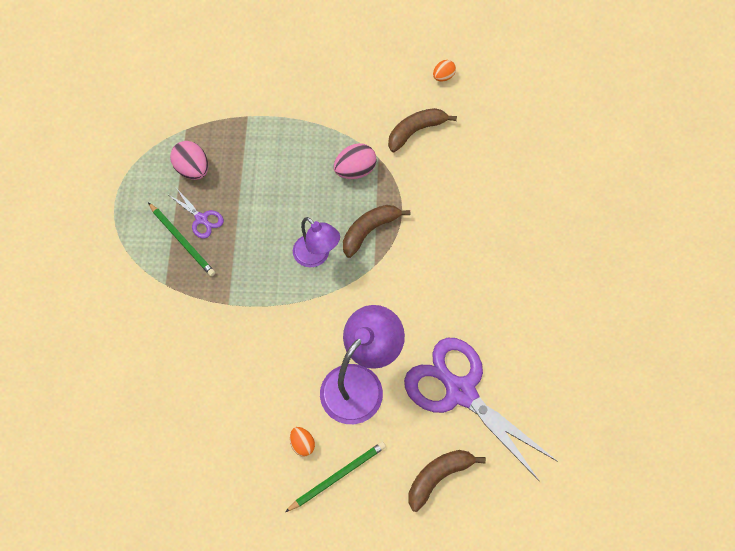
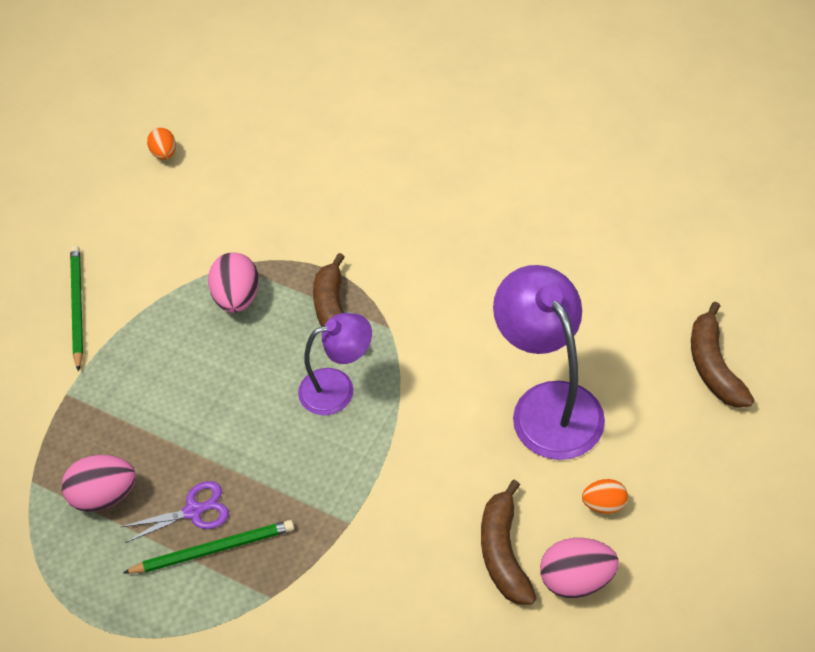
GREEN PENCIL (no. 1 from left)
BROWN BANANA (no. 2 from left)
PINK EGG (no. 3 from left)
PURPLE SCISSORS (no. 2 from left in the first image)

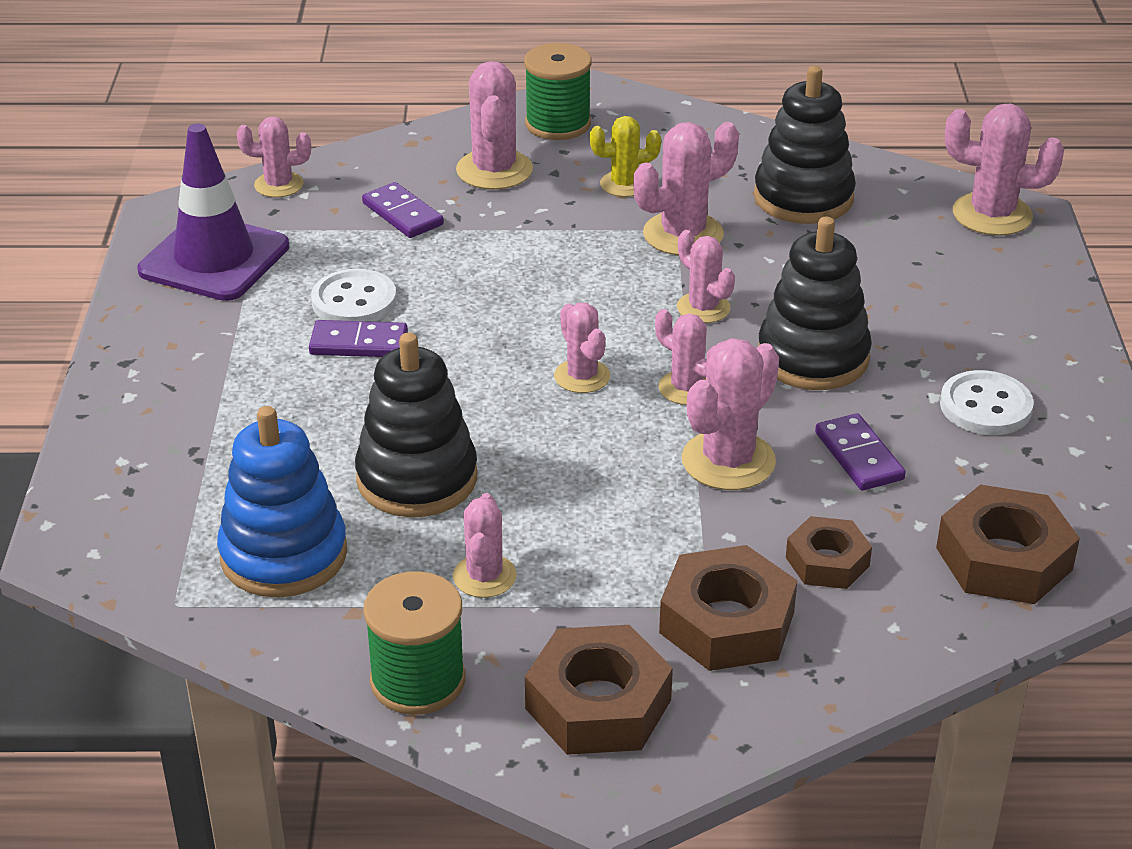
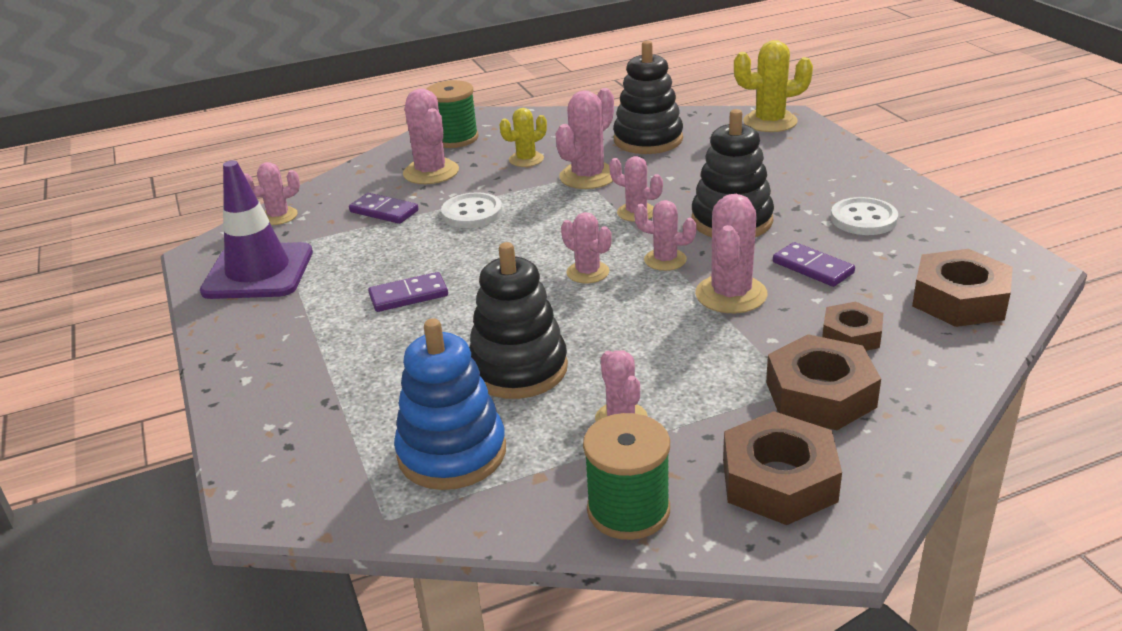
WHITE BUTTON (no. 1 from left)
YELLOW CACTUS (no. 2 from left)

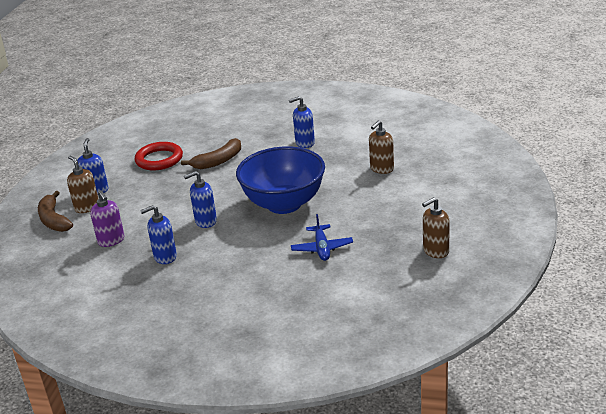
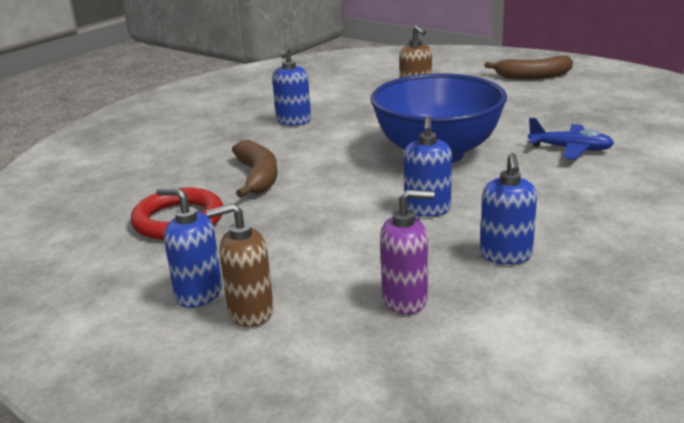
BROWN BANANA (no. 2 from left)
BROWN SOAP DISPENSER (no. 3 from left in the first image)

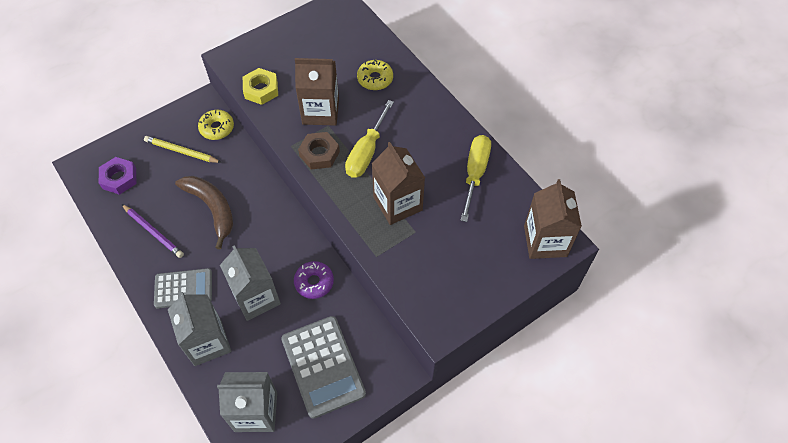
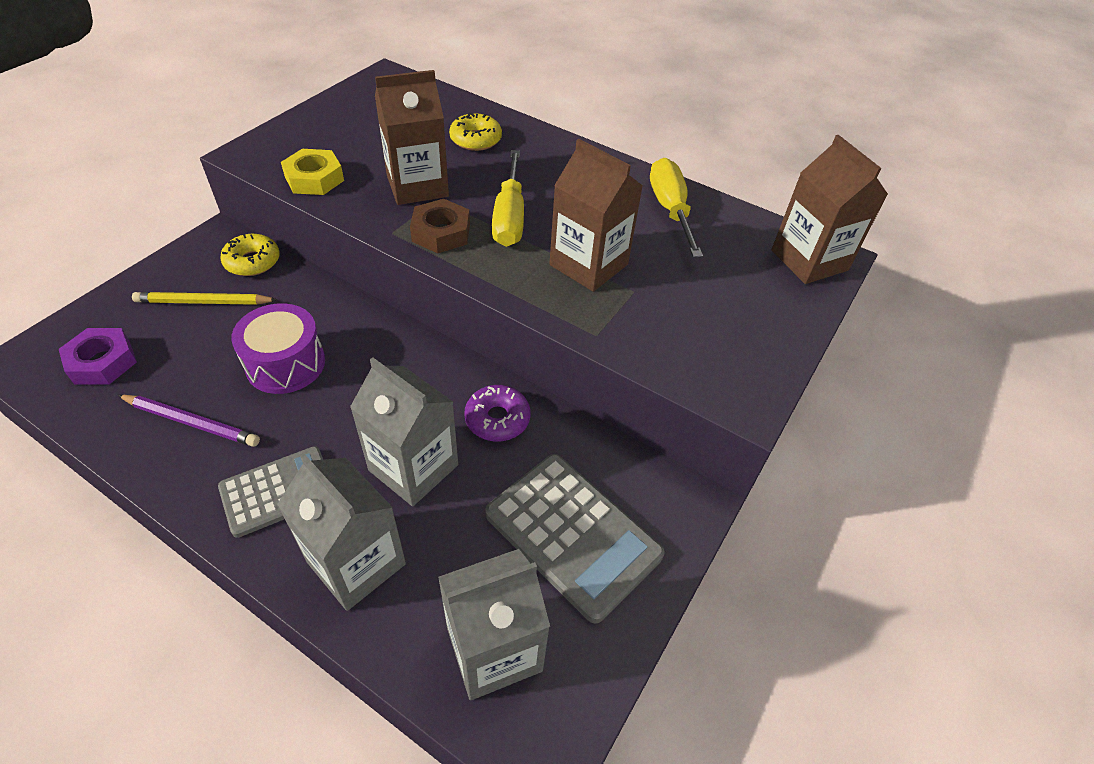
PURPLE DRUM

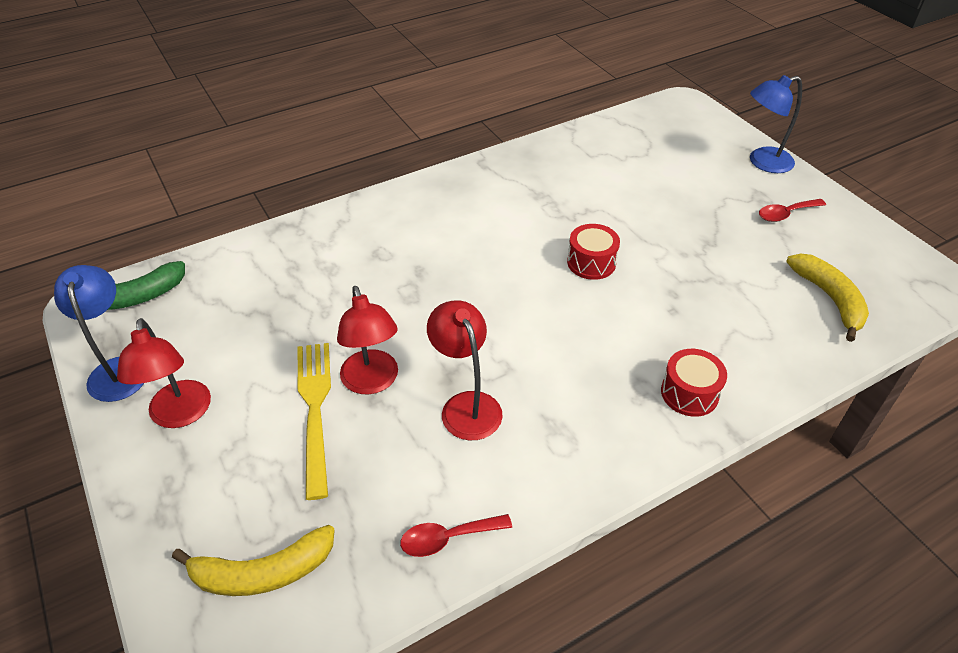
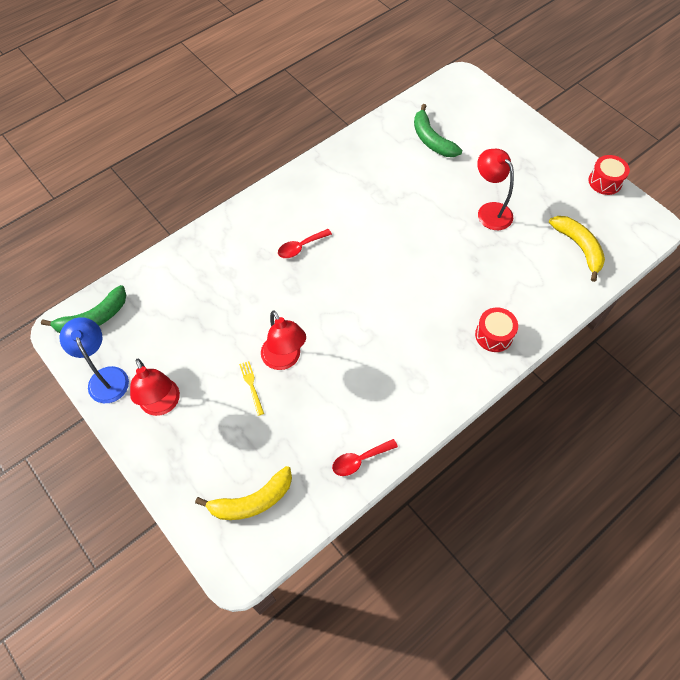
YELLOW FORK
RED SPOON (no. 1 from left)
GREEN BANANA (no. 2 from left)
RED LAMP (no. 3 from left)
RED DRUM (no. 2 from left)
BLUE LAMP (no. 2 from left in the first image)

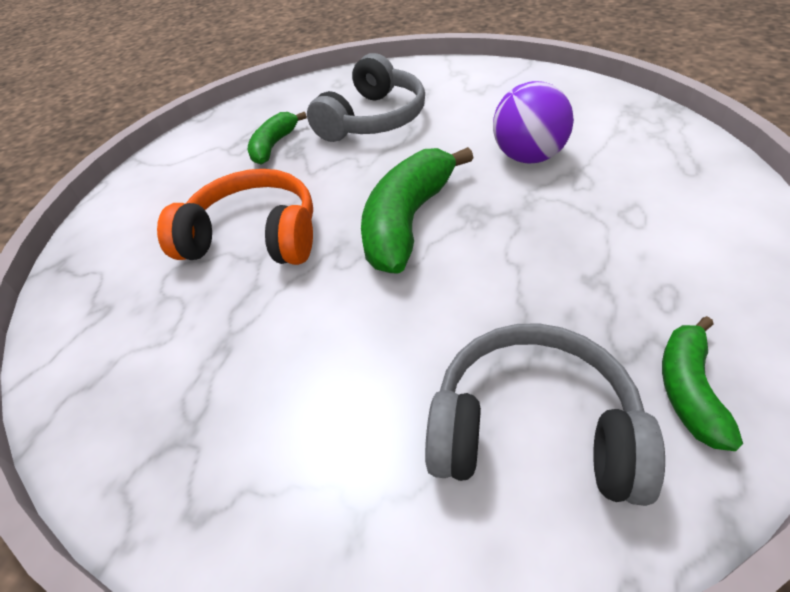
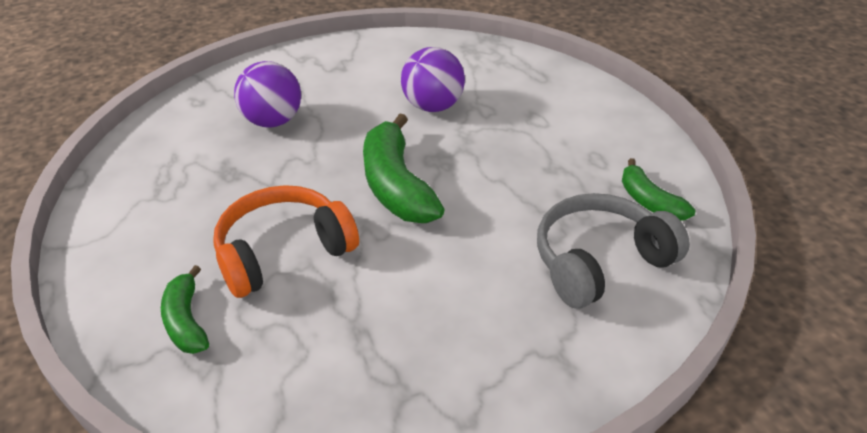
GREEN BANANA (no. 1 from left)
PURPLE BALL (no. 1 from left)

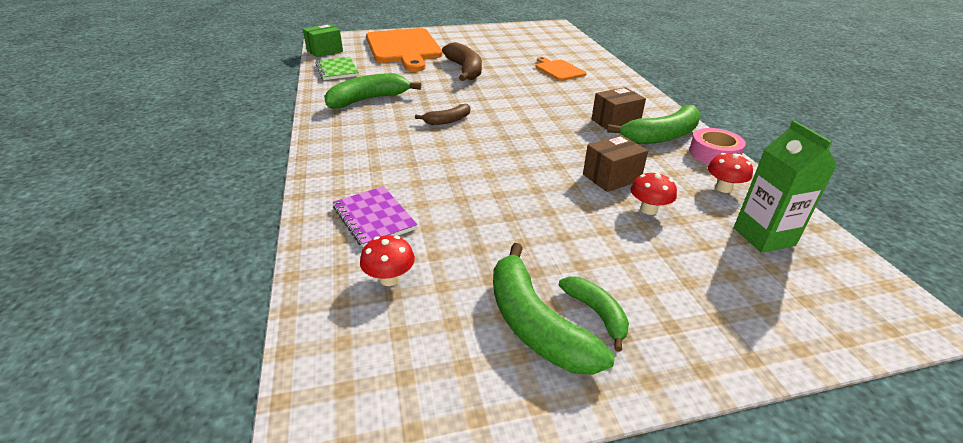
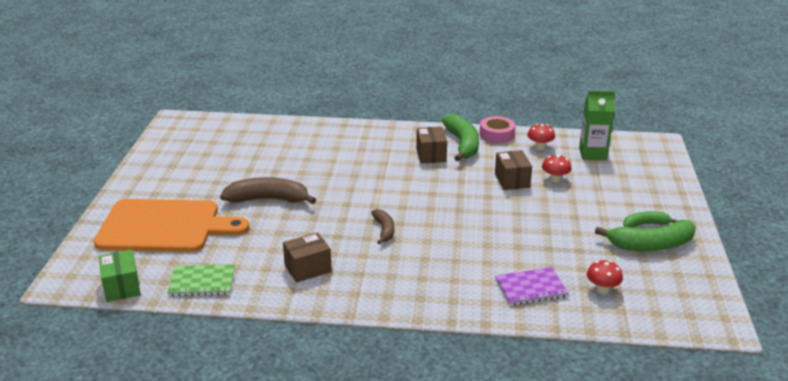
BROWN BOX (no. 1 from left)
ORANGE CUTTING BOARD (no. 2 from left in the first image)

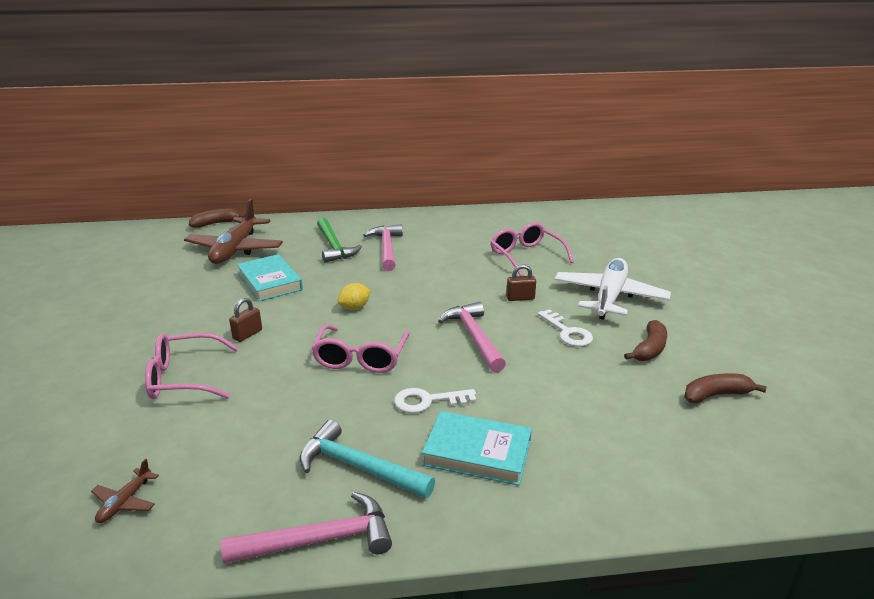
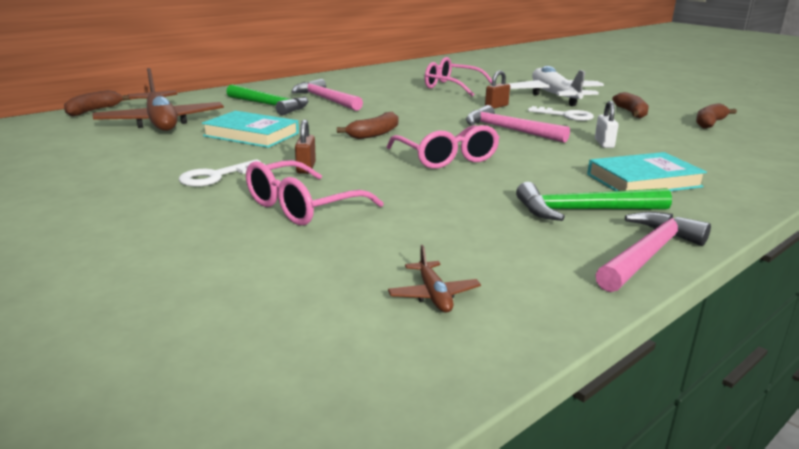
WHITE KEY (no. 1 from left)
BROWN BANANA (no. 2 from left)
GREEN HAMMER (no. 2 from left)
WHITE PADLOCK

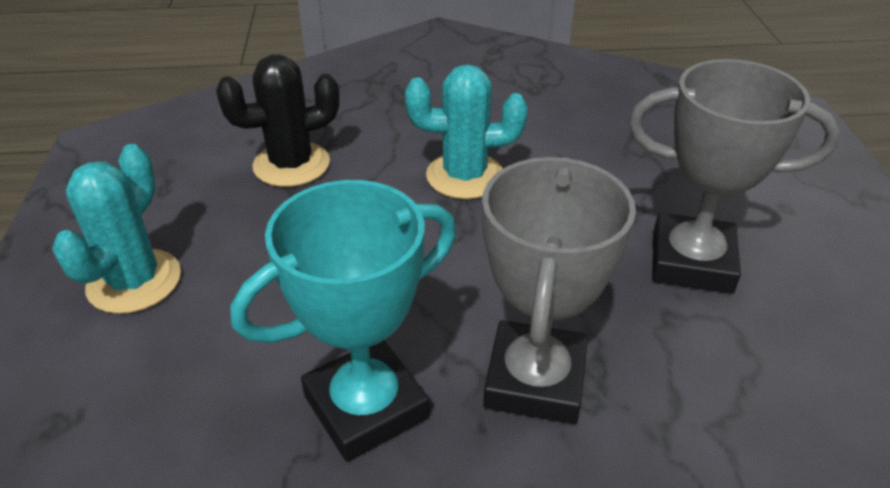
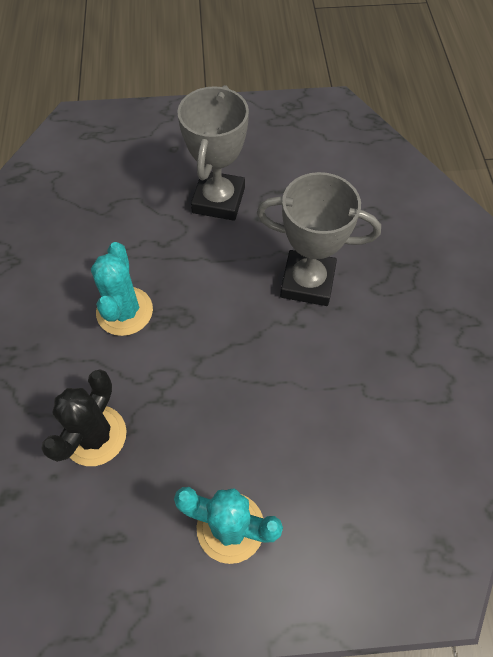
BLACK CACTUS
TURQUOISE TROPHY

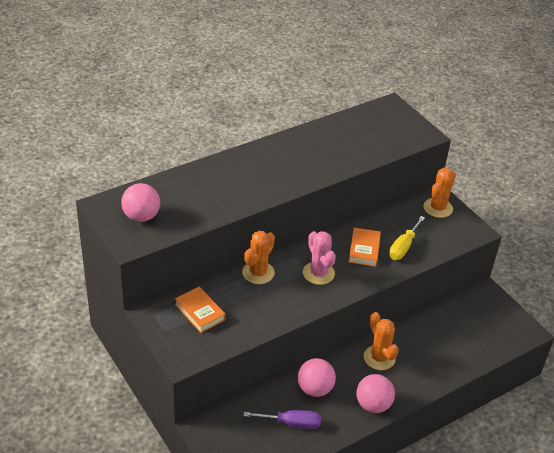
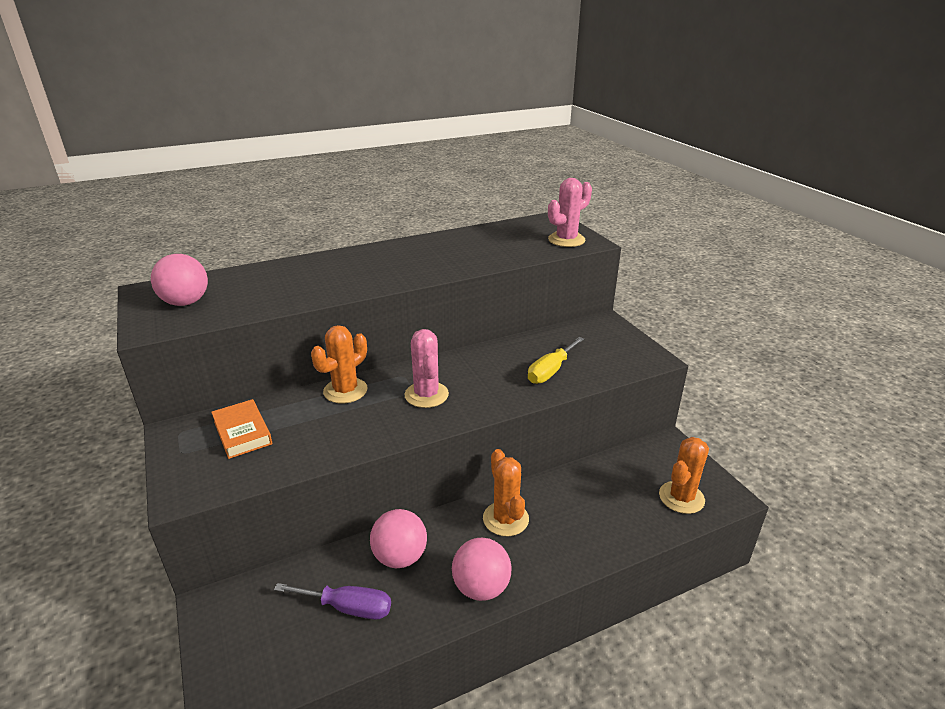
PINK CACTUS (no. 2 from left)
ORANGE CACTUS (no. 3 from left)
ORANGE BOOK (no. 2 from left in the first image)

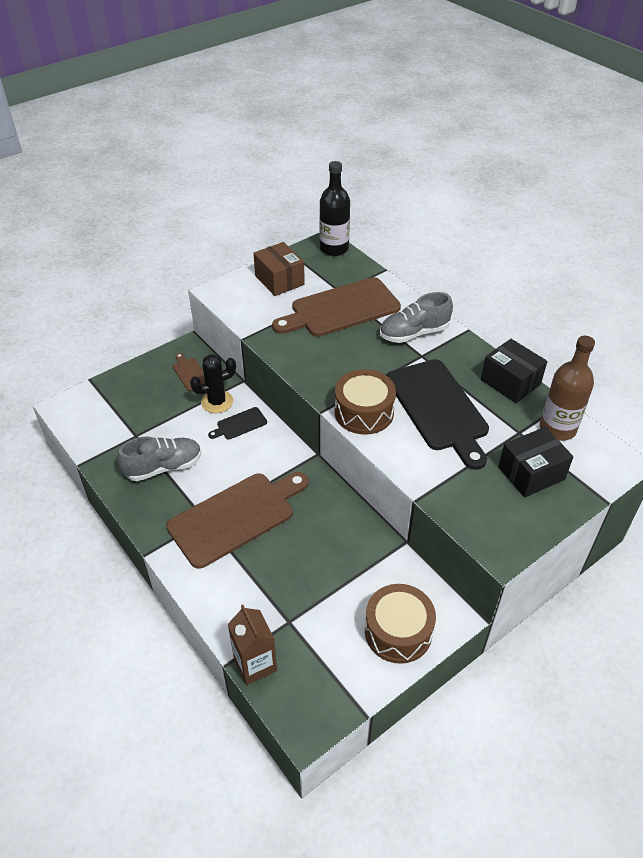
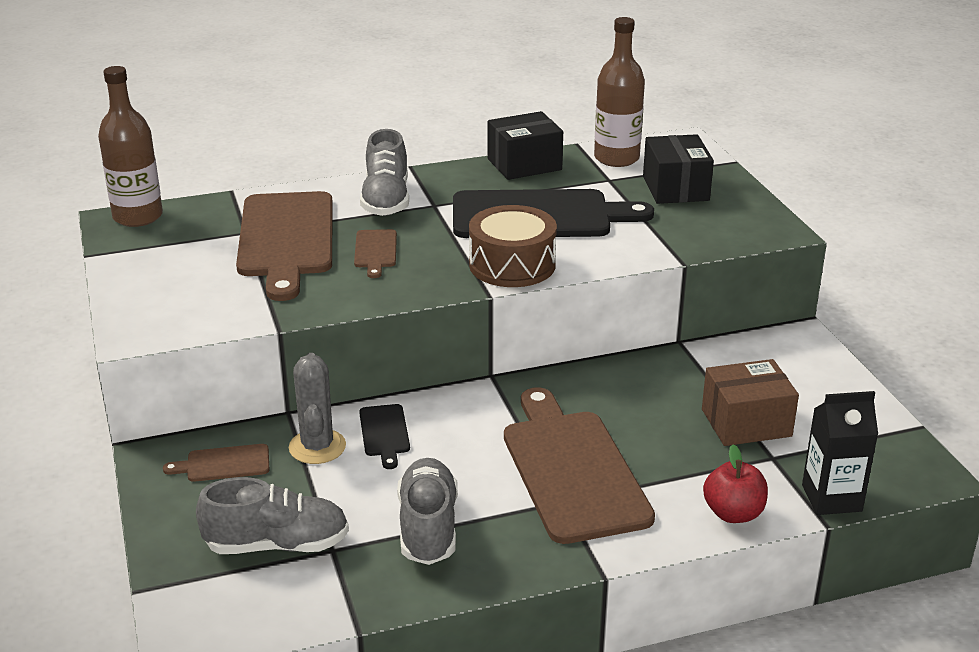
BROWN BOTTLE (no. 1 from left)
GREY SHOE (no. 1 from left)
GREY CACTUS
BROWN CUTTING BOARD (no. 3 from left)
BROWN BOX
RED APPLE
BLACK CARTON
BROWN DRUM (no. 2 from left in the first image)

